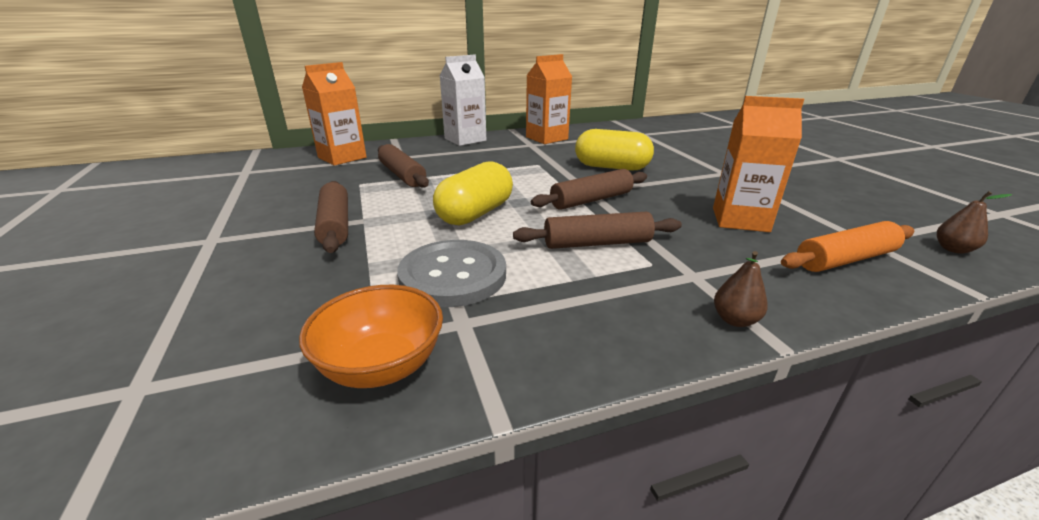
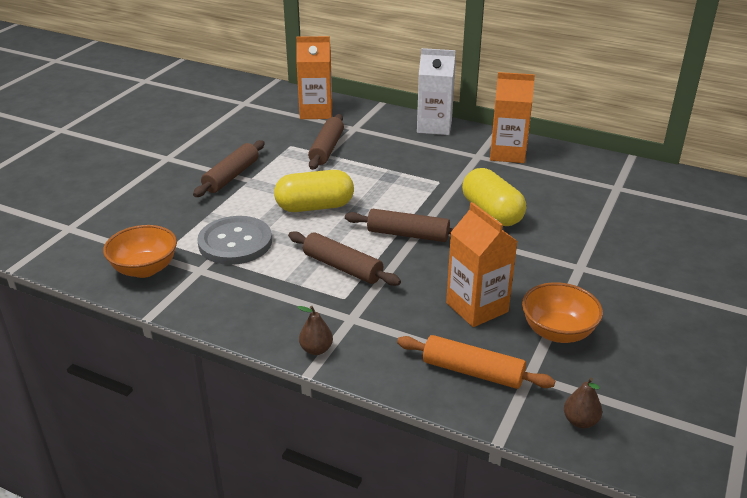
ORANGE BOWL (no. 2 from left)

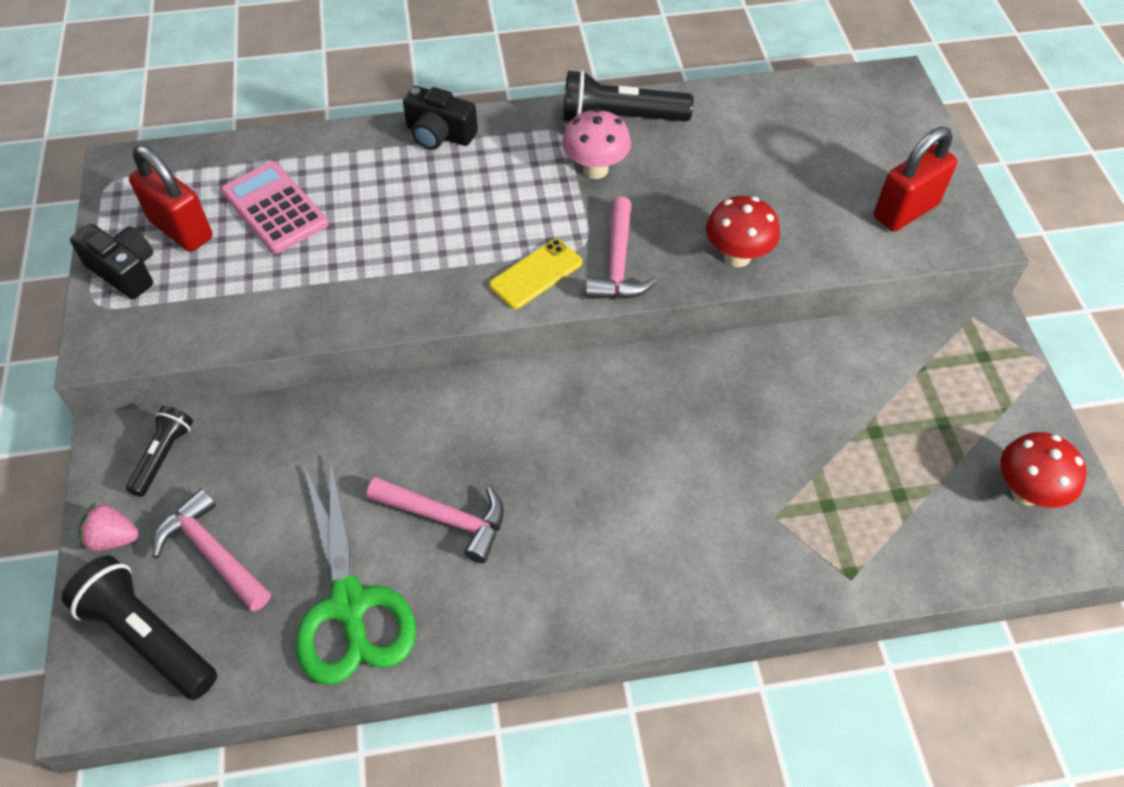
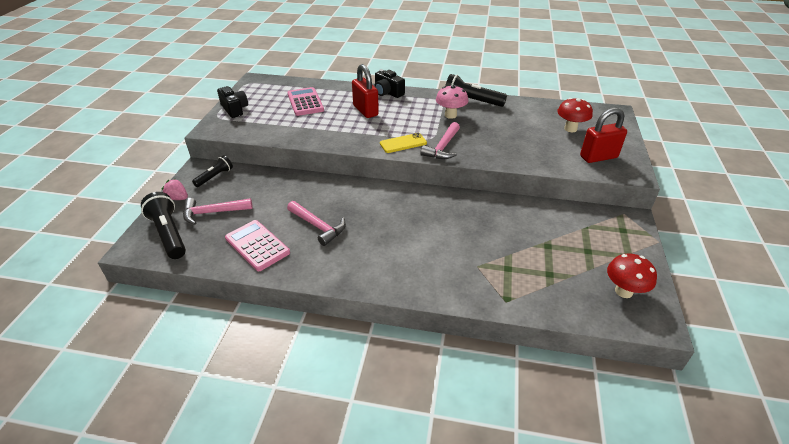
PINK HAMMER (no. 1 from left)
PINK CALCULATOR (no. 1 from left)
RED PADLOCK (no. 1 from left)
RED MUSHROOM (no. 1 from left)

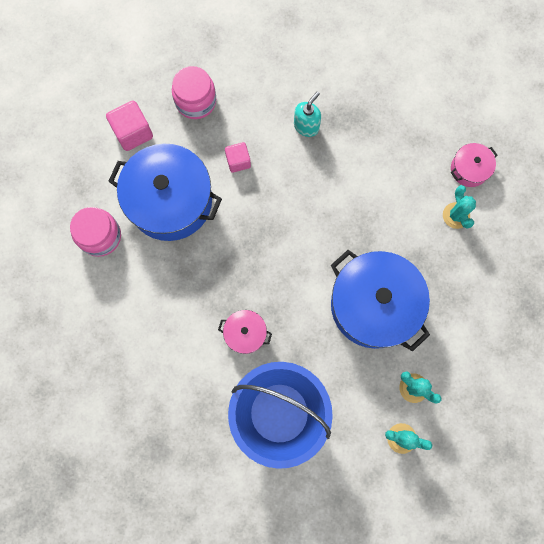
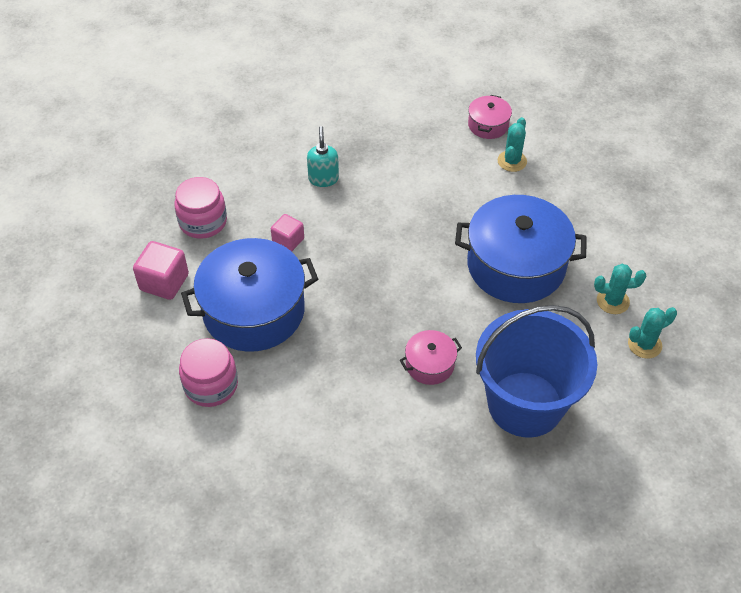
TURQUOISE CACTUS (no. 1 from left)

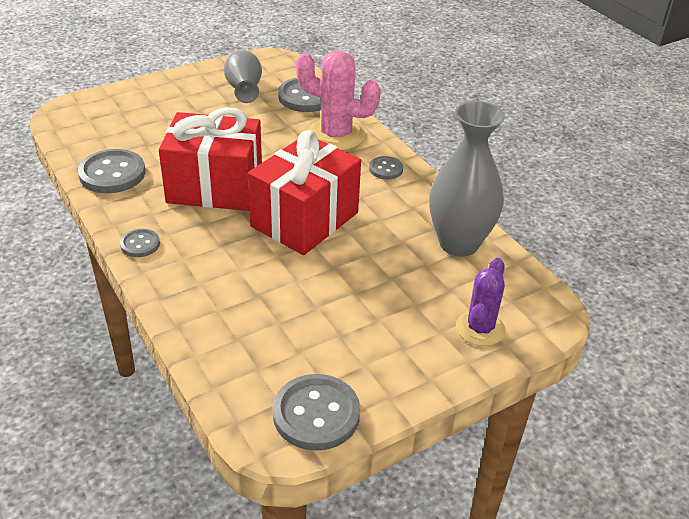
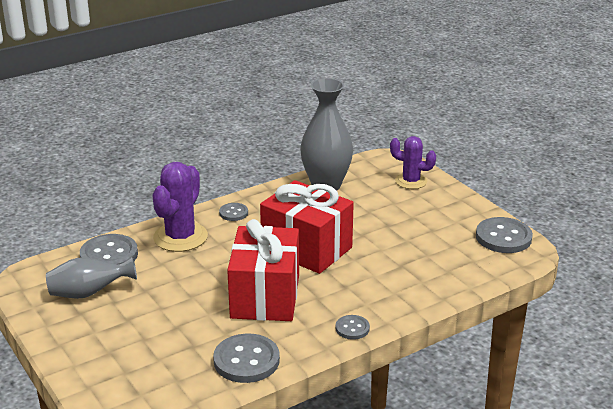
PURPLE CACTUS (no. 1 from left)

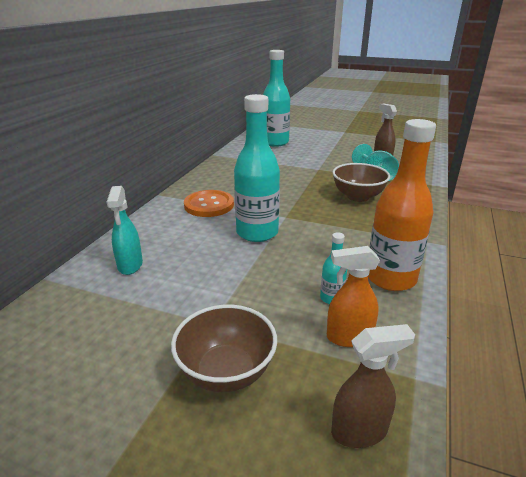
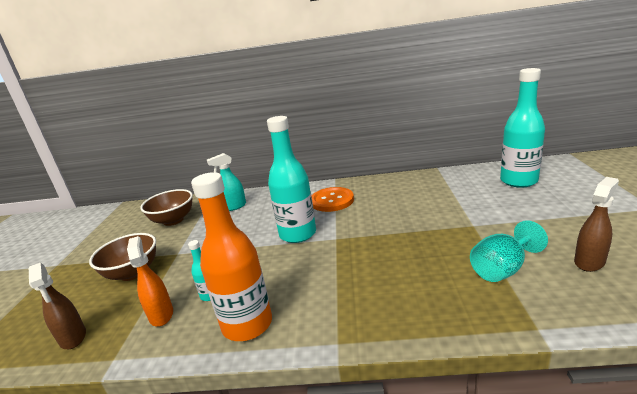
BROWN BOWL (no. 2 from left)

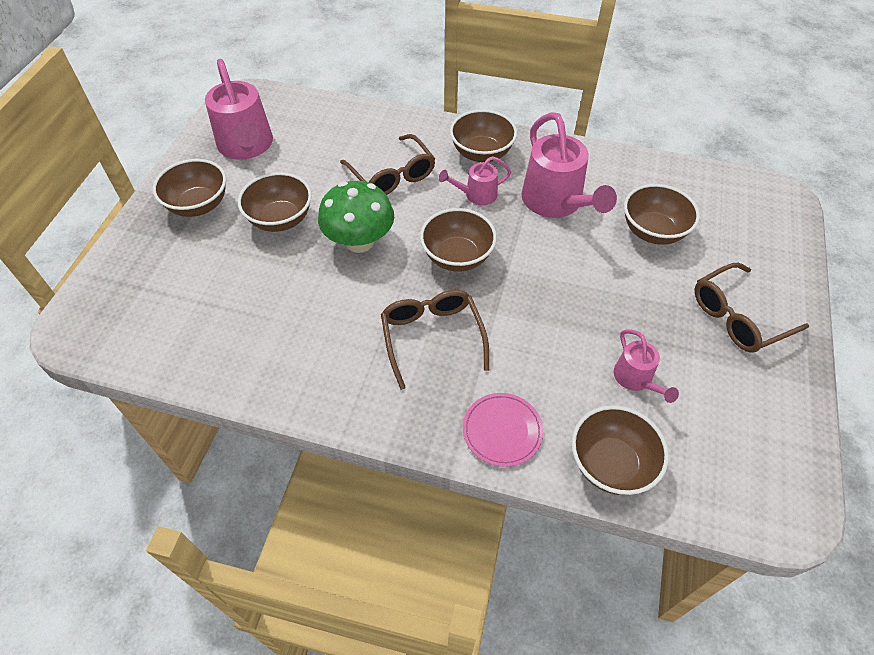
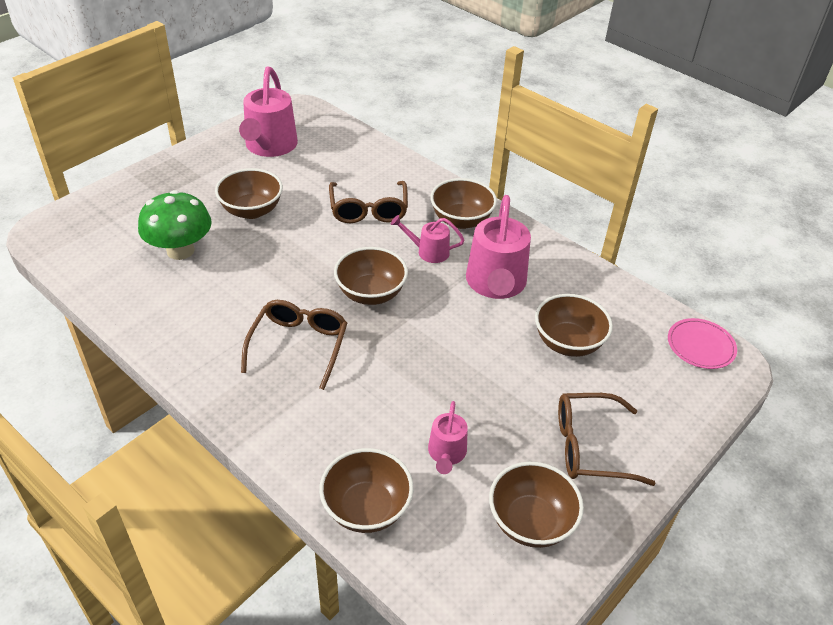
GREEN MUSHROOM
BROWN BOWL (no. 5 from left)
PINK PLATE

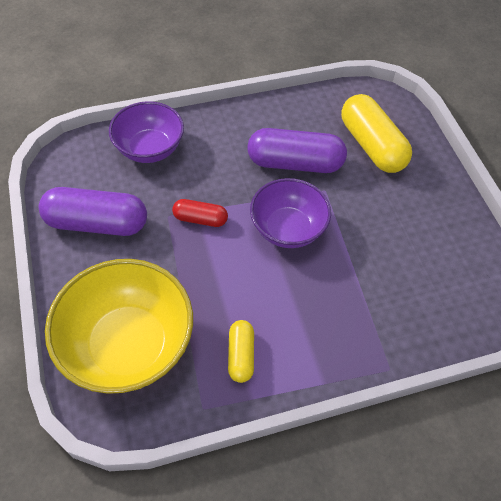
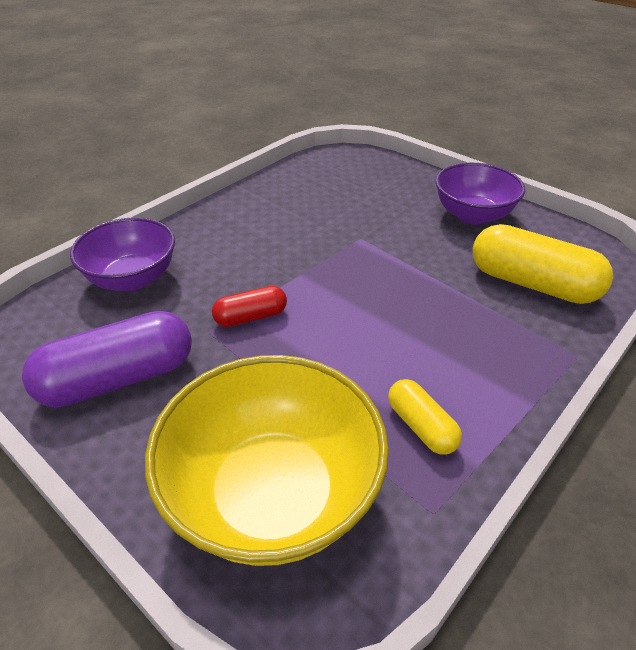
PURPLE BOWL (no. 2 from left)
YELLOW CAPSULE (no. 2 from left)
PURPLE CAPSULE (no. 2 from left in the first image)

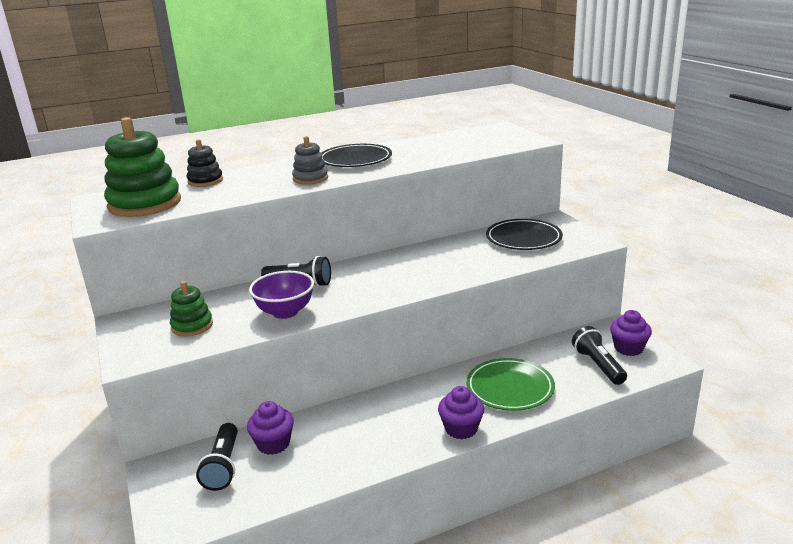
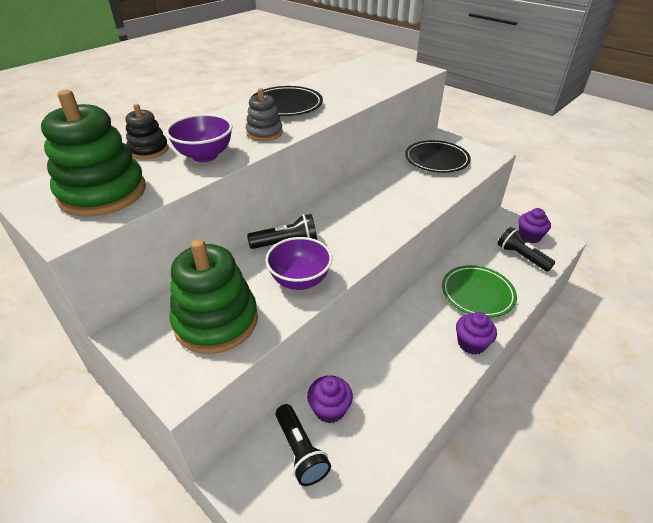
PURPLE BOWL (no. 1 from left)
GREEN STACKING TOY (no. 2 from left)

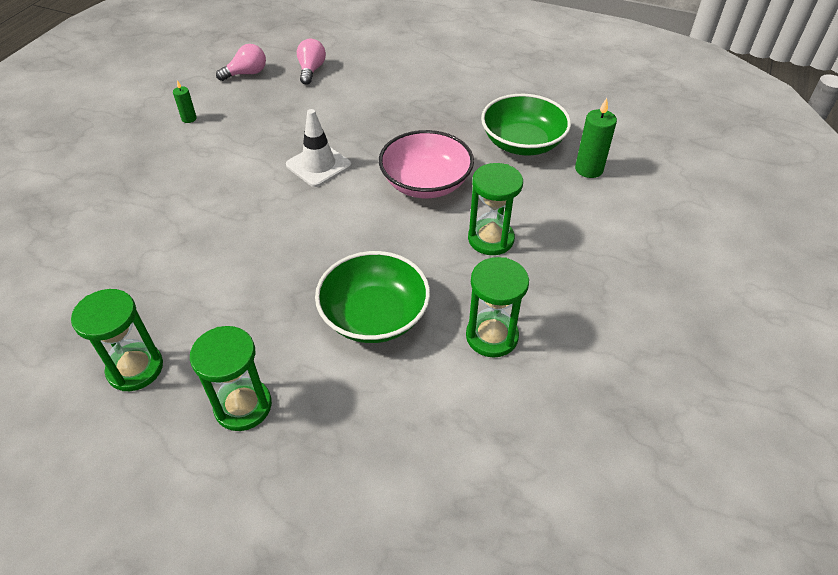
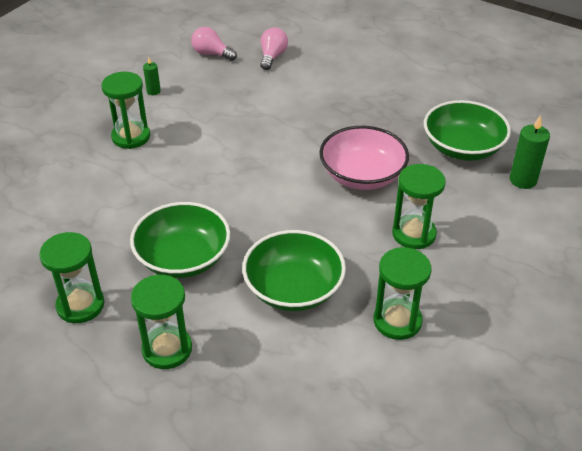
GREEN HOURGLASS (no. 2 from left)
GREEN BOWL (no. 1 from left)
PINK LIGHT BULB (no. 1 from left)
WHITE TRAFFIC CONE

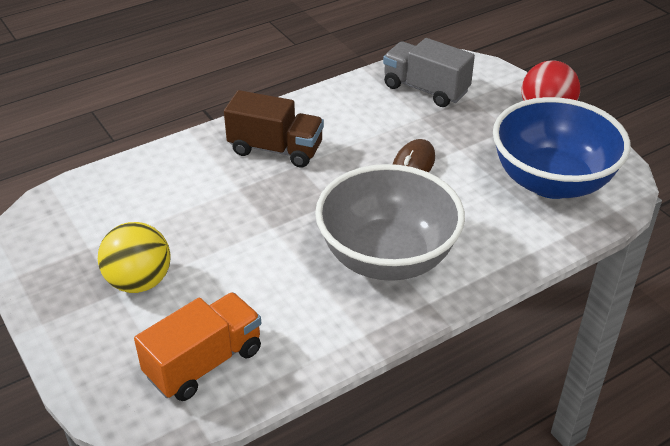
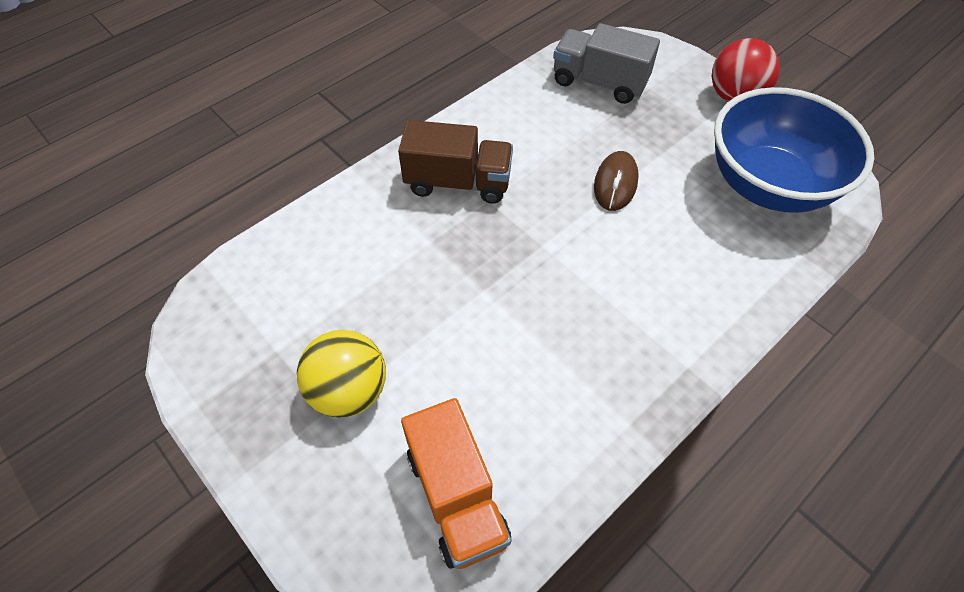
ORANGE TRUCK
GREY BOWL

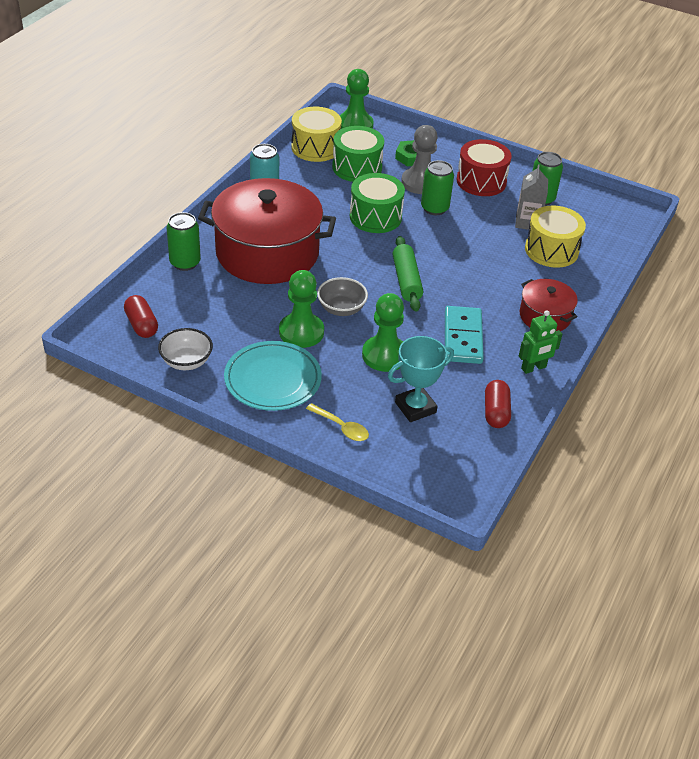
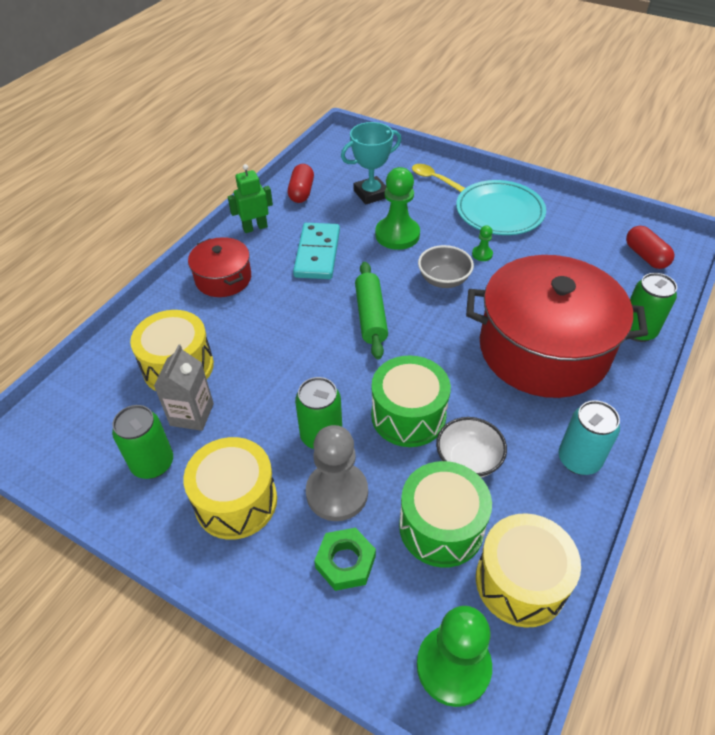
YELLOW DRUM (no. 2 from left)
WHITE BOWL
GREEN PAWN (no. 3 from left)

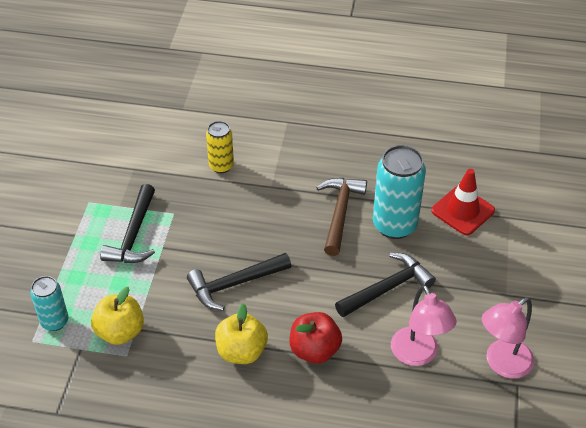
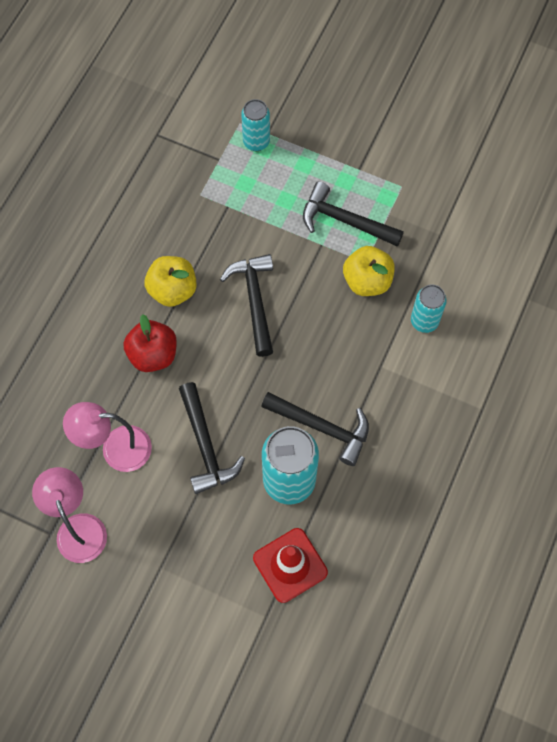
BLACK HAMMER (no. 3 from left)
YELLOW APPLE (no. 2 from left)
TURQUOISE CAN (no. 3 from left)

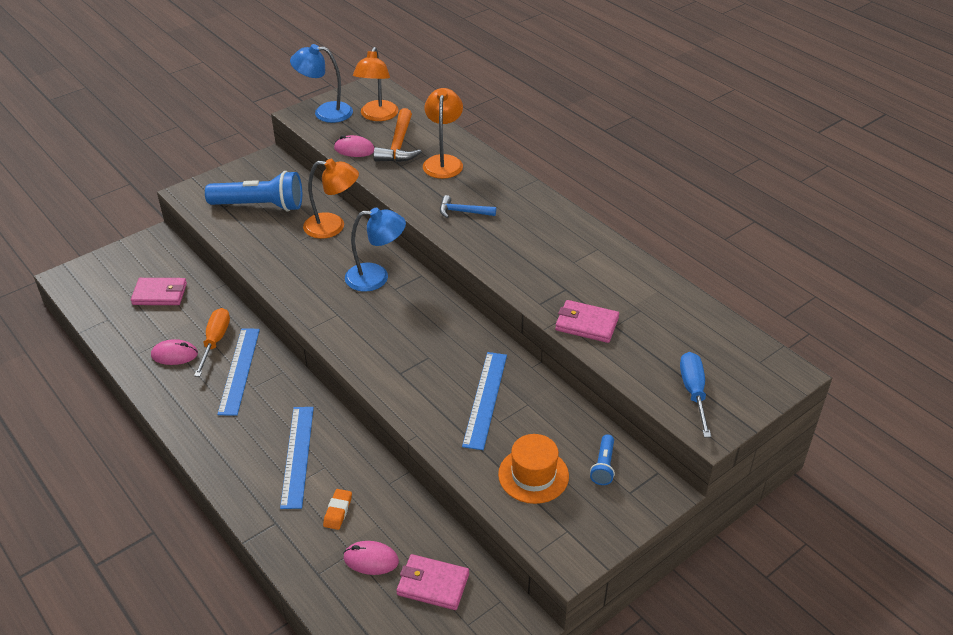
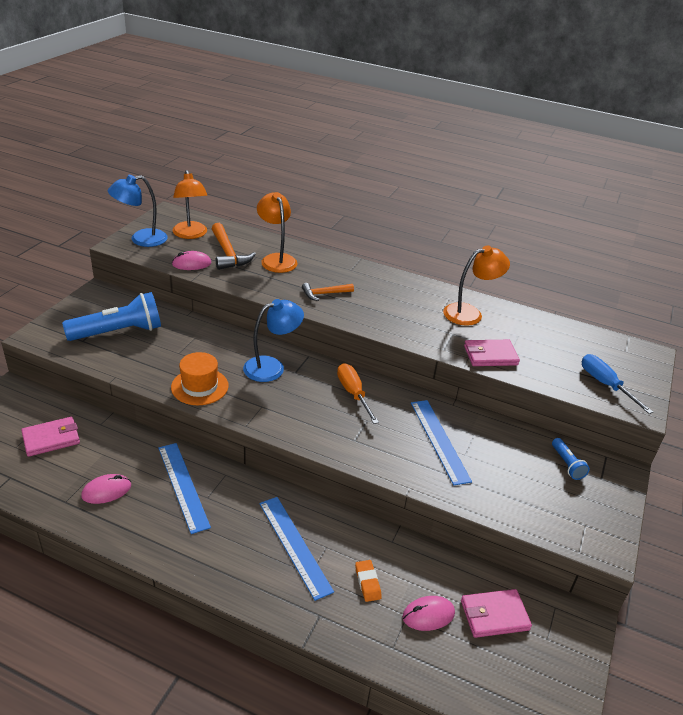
ORANGE HAT
ORANGE HAMMER (no. 2 from left)
ORANGE SCREWDRIVER
ORANGE LAMP (no. 3 from left)

